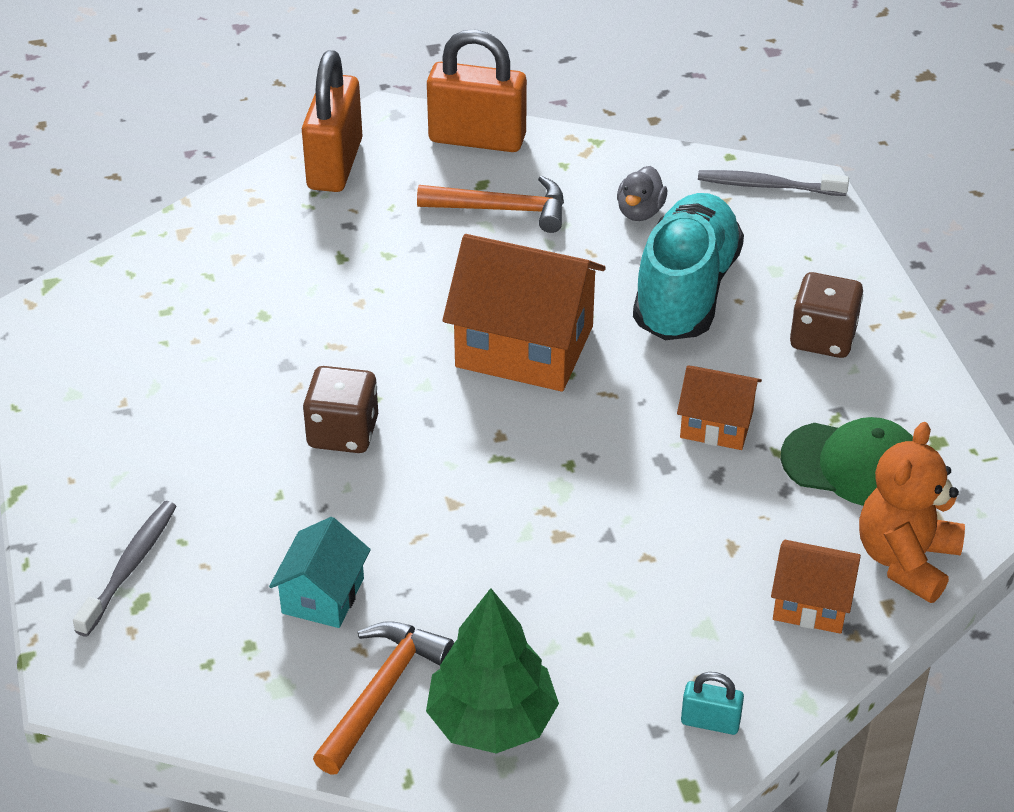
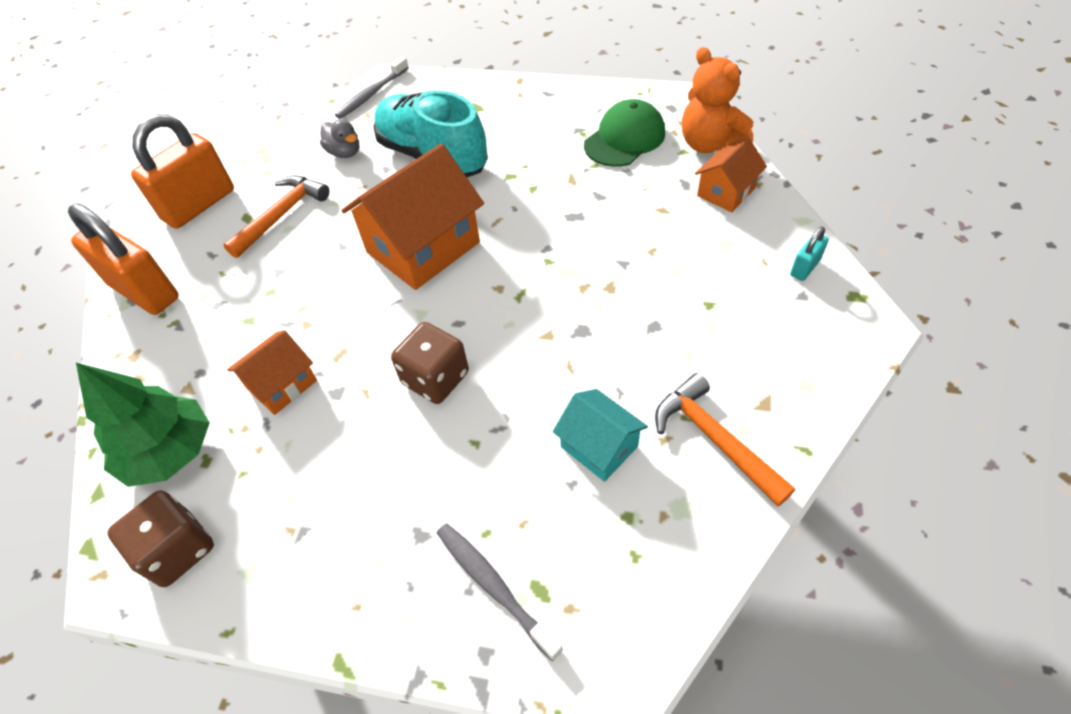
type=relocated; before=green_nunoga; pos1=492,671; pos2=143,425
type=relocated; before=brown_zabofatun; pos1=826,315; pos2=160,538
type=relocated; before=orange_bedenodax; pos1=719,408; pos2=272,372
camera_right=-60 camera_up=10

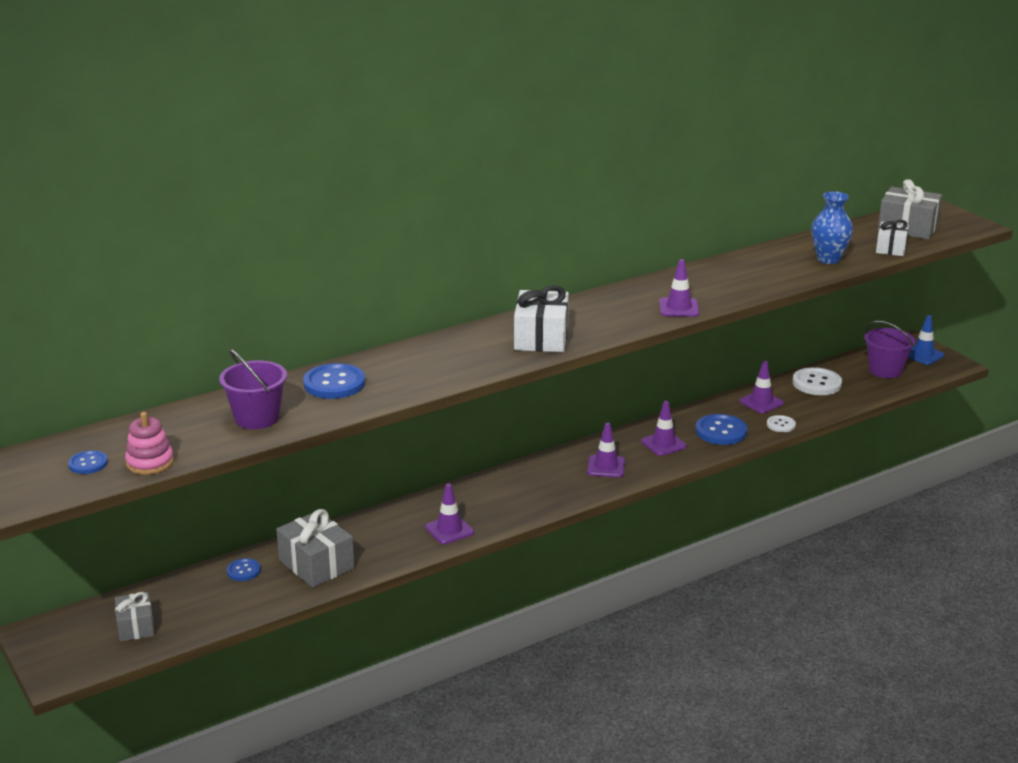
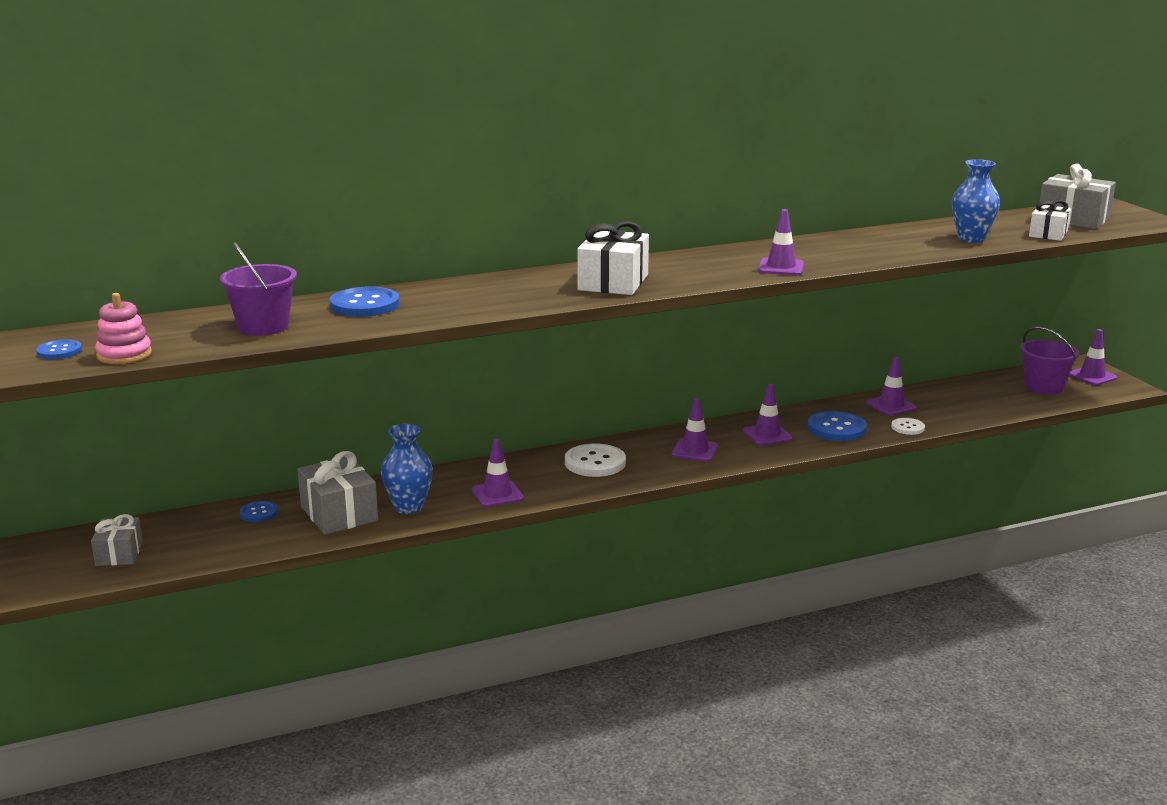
type=appeared; after=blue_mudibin; pos2=407,469
type=relocated; before=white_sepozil; pos1=817,381; pos2=595,460
type=colour; before=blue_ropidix; after=purple_ropidix; pos1=926,340; pos2=1093,357
camera_right=10 camera_up=-5

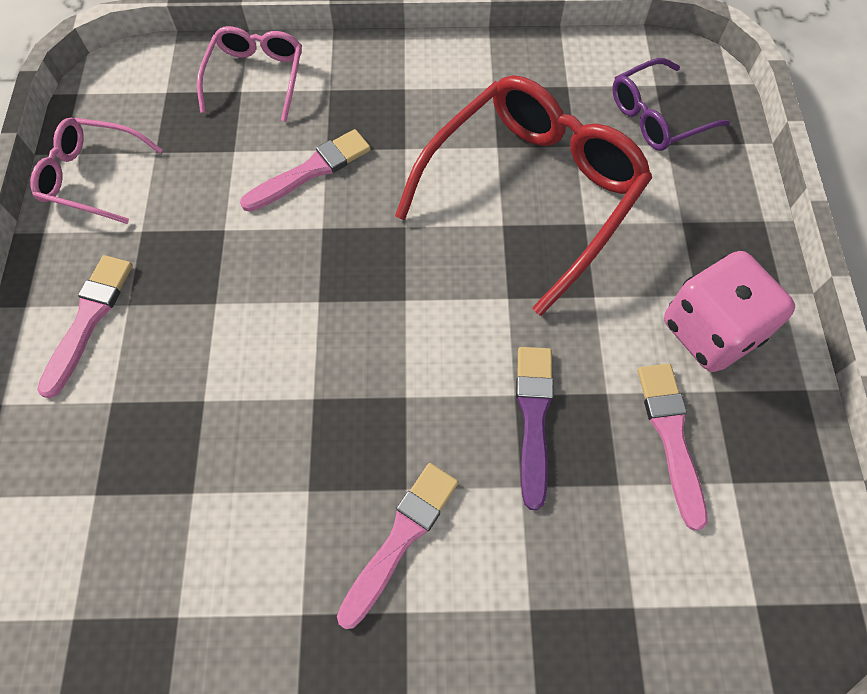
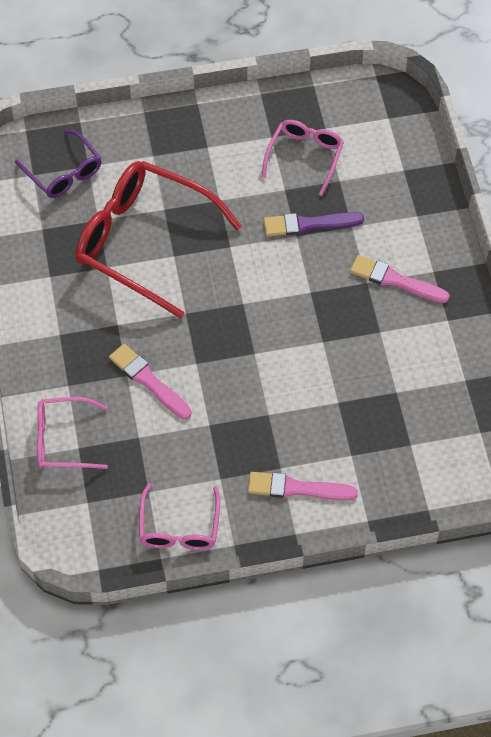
type=exchanged; before=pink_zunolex; after=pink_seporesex; pos1=673,447; pos2=303,158
type=missing; before=pink_zabofatun; pos1=729,311
camera_right=-100 camera_up=-5

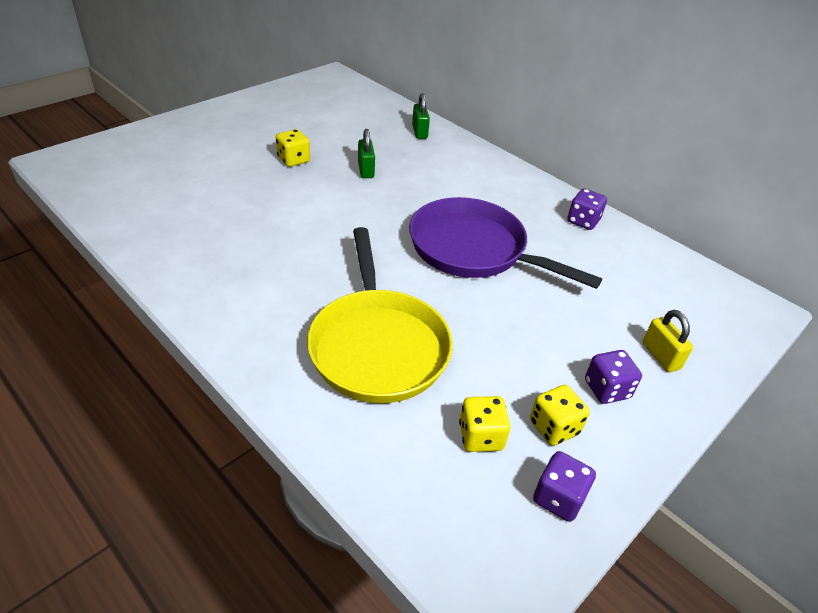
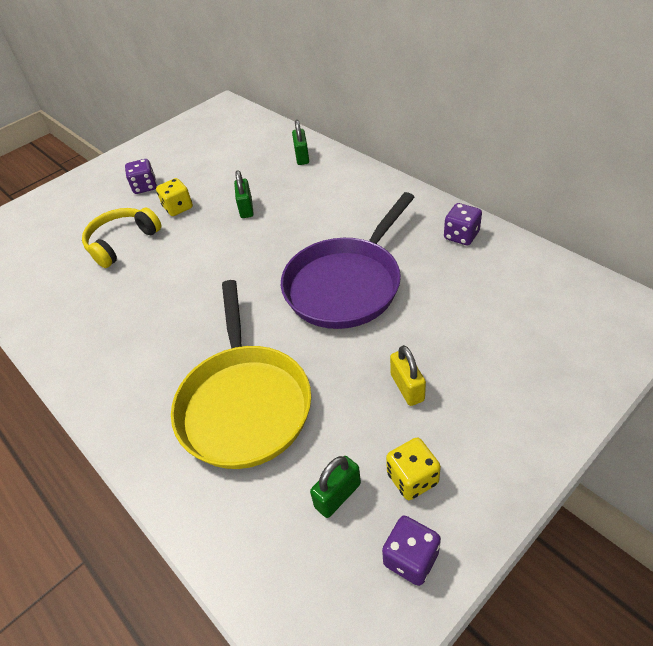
type=appeared; after=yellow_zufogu; pos2=122,238
type=relocated; before=purple_zabofatun; pos1=613,377; pos2=141,176
type=spun; before=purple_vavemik; pos1=505,243; pos2=348,260; turn=-90
type=exchanged; before=yellow_zabofatun; after=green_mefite; pos1=484,424; pos2=335,487
type=relocated; before=yellow_mefite; pos1=667,341; pos2=408,375
camera_right=10 camera_up=5

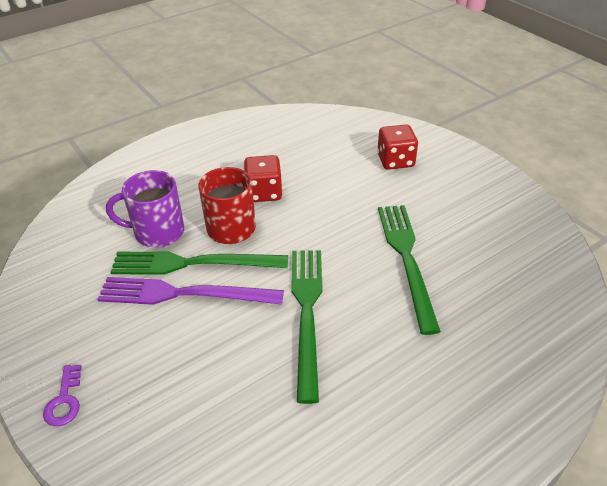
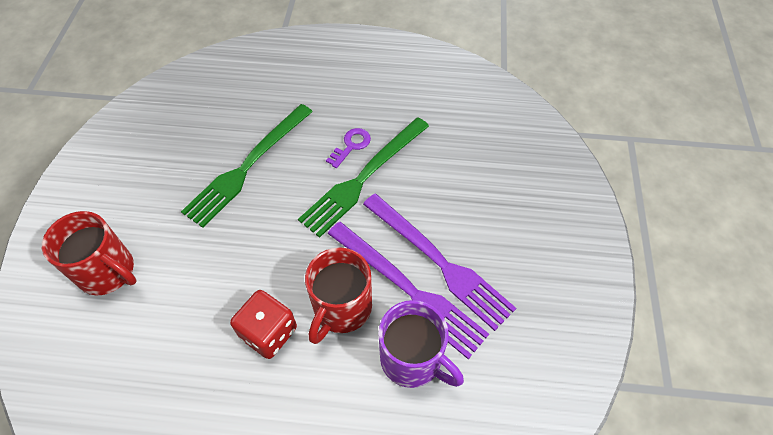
type=exchanged; before=red_zabofatun; after=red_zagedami; pos1=397,147; pos2=89,253
type=relocated; before=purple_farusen; pos1=62,395; pos2=348,148
type=colour; before=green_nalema; after=purple_nalema; pos1=199,263; pos2=408,290
camera_right=-140 camera_up=15

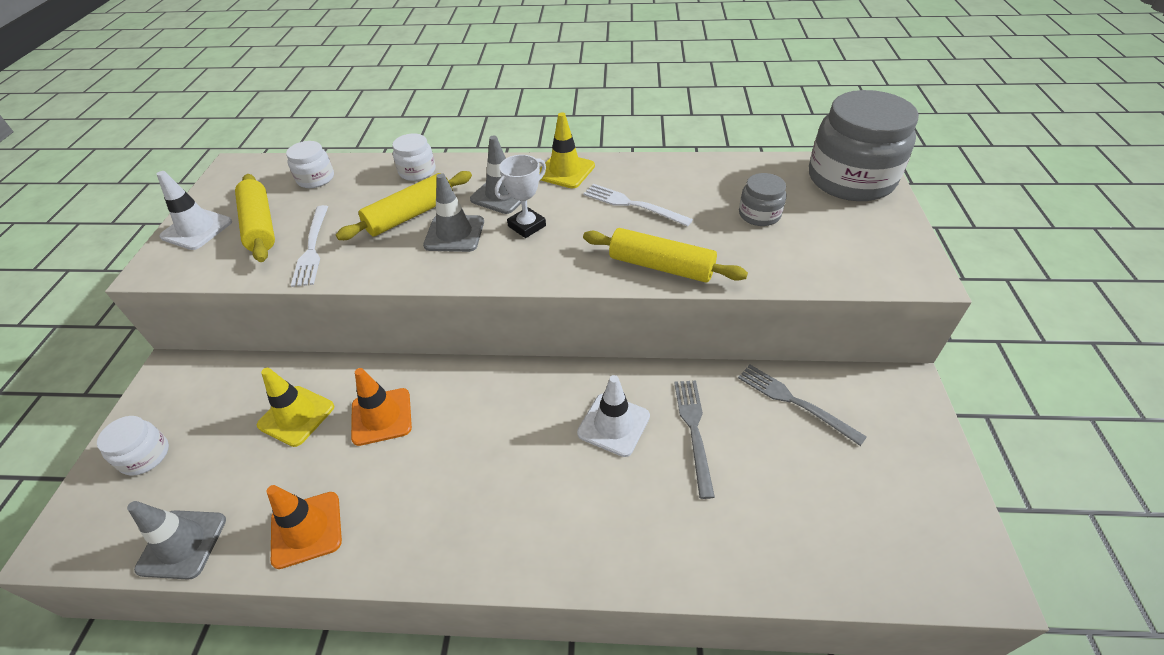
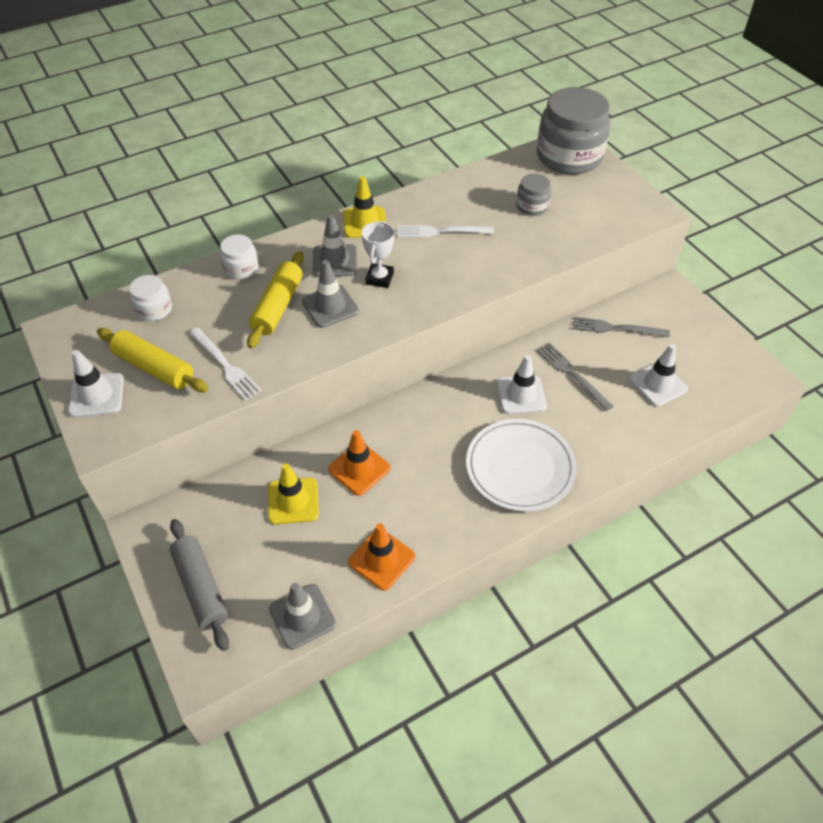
type=exchanged; before=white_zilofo; after=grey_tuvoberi; pos1=133,446; pos2=199,585
type=appeared; after=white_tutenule; pos2=521,465
type=appeared; after=white_ropidix; pos2=658,375
type=missing; before=yellow_tuvoberi; pos1=665,255
camera_right=-35 camera_up=5

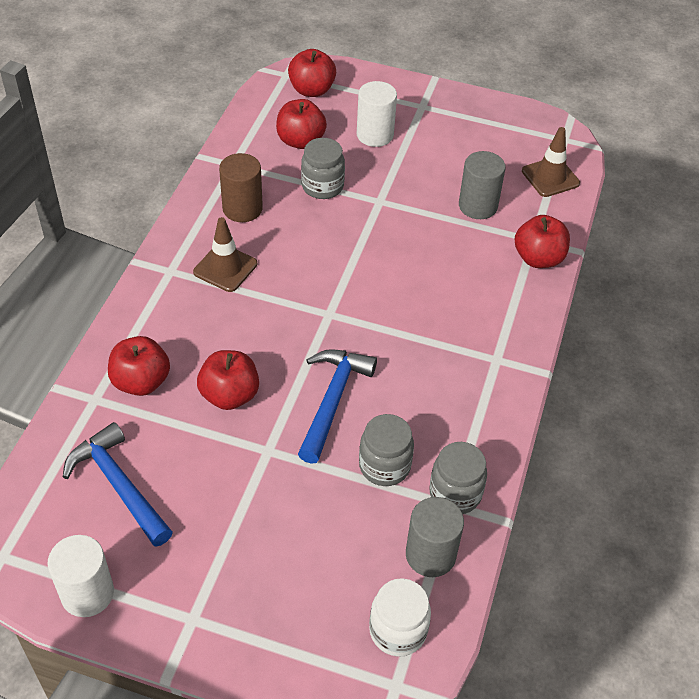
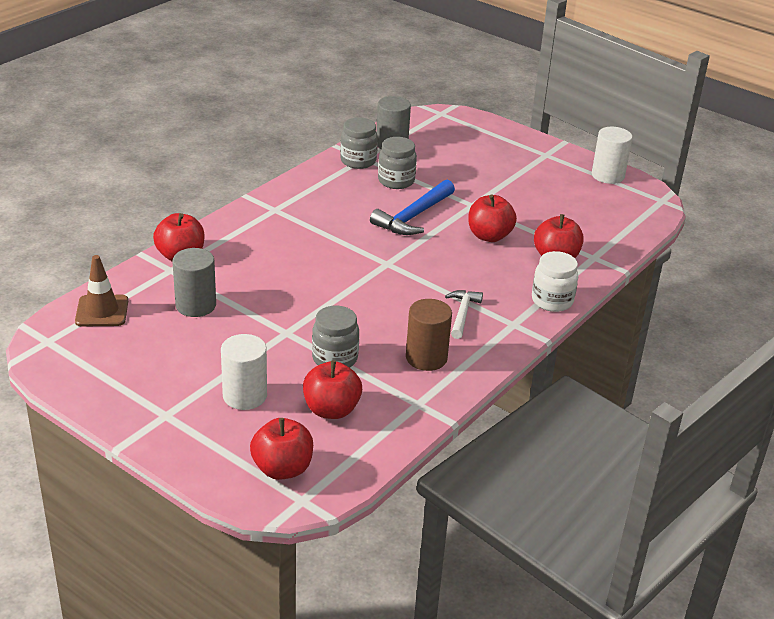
type=exchanged; before=brown_ropidix; after=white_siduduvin; pos1=225,254; pos2=464,314
type=relocated; before=white_zilofo; pos1=400,617; pos2=555,281
type=missing; before=blue_siduduvin; pos1=118,484
camera_right=-160 camera_up=-15

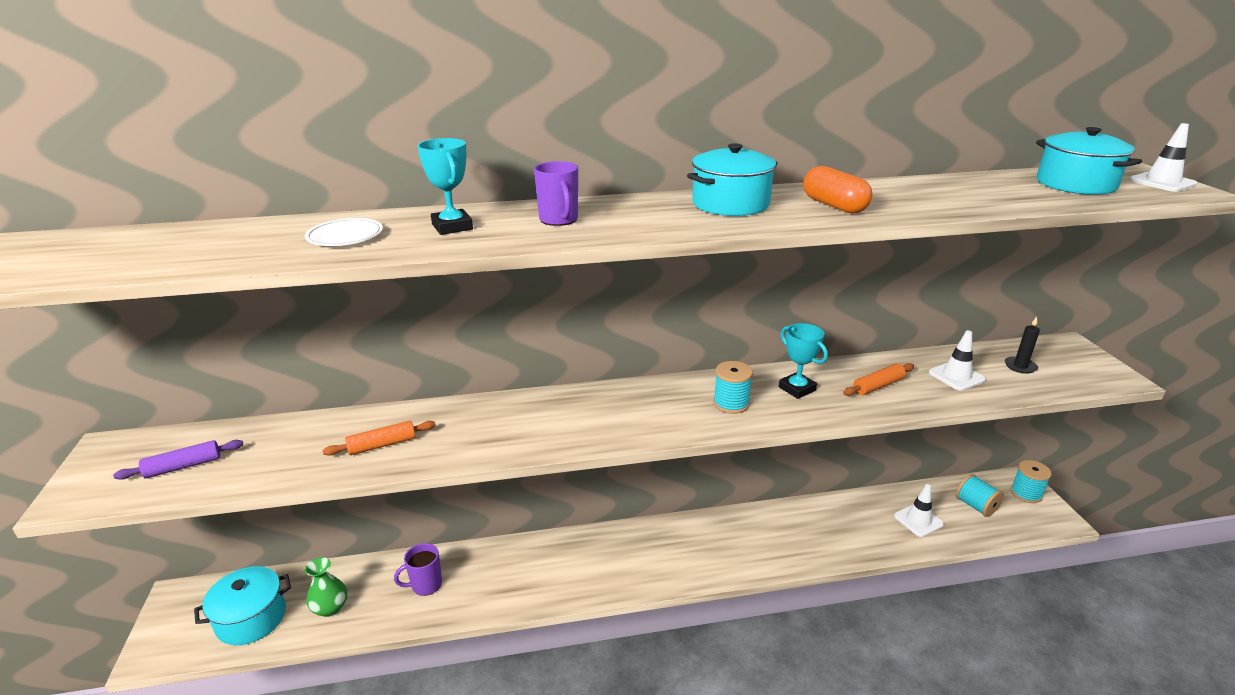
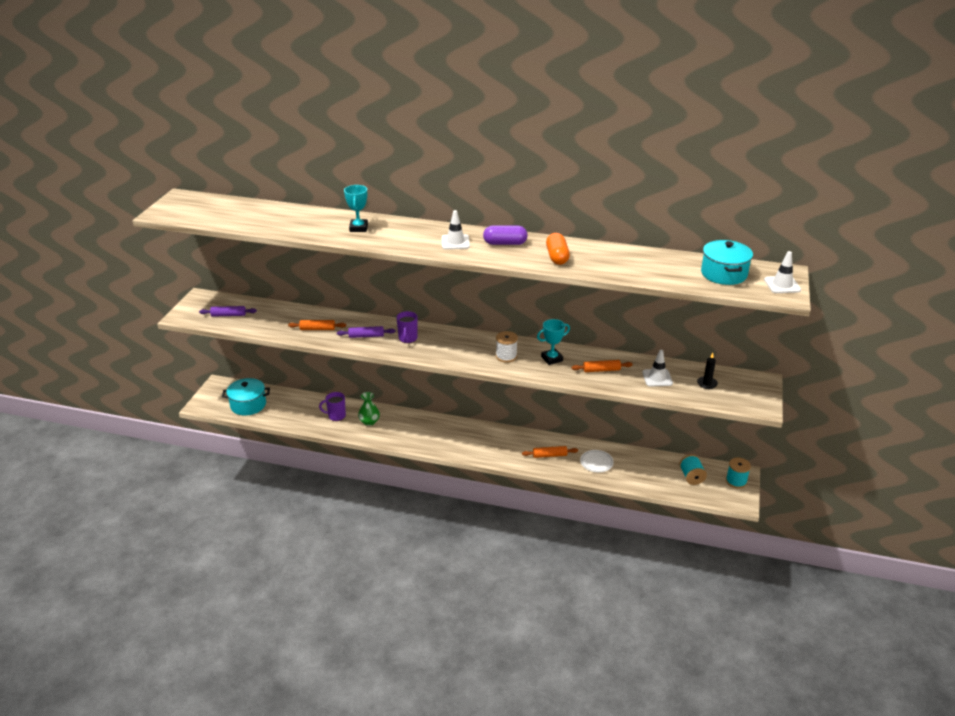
type=appeared; after=purple_tuvoberi; pos2=366,332
type=relocated; before=green_mudibin; pos1=326,587; pos2=369,409
type=relocated; before=purple_zagedami; pos1=556,193; pos2=407,327
type=relocated; before=white_ropidix; pos1=919,510; pos2=456,229
type=exchanged; before=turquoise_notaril; after=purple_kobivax; pos1=732,179; pos2=505,235
type=colour; before=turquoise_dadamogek; after=white_dadamogek; pos1=733,387; pos2=507,347
type=appeared; after=orange_tuvoberi; pos2=550,452
type=spun; before=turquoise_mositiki; pos1=803,361; pos2=553,342; turn=75
type=relocated; before=white_tutenule; pos1=344,232; pos2=597,461
camera_right=25 camera_up=5

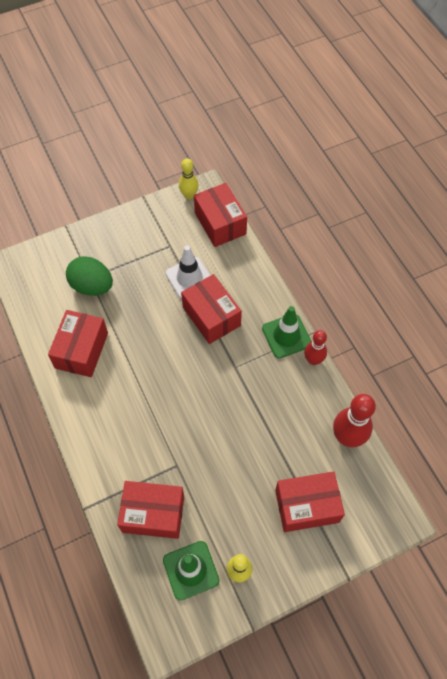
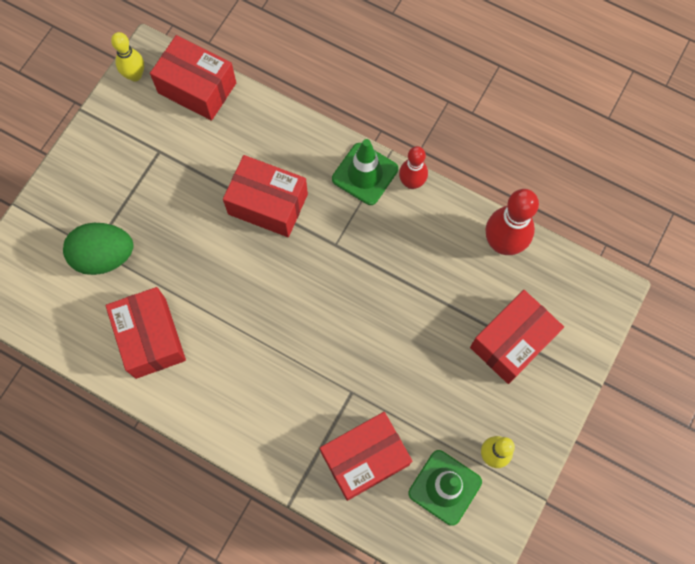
type=missing; before=white_ropidix; pos1=188,272
camera_right=-35 camera_up=10

